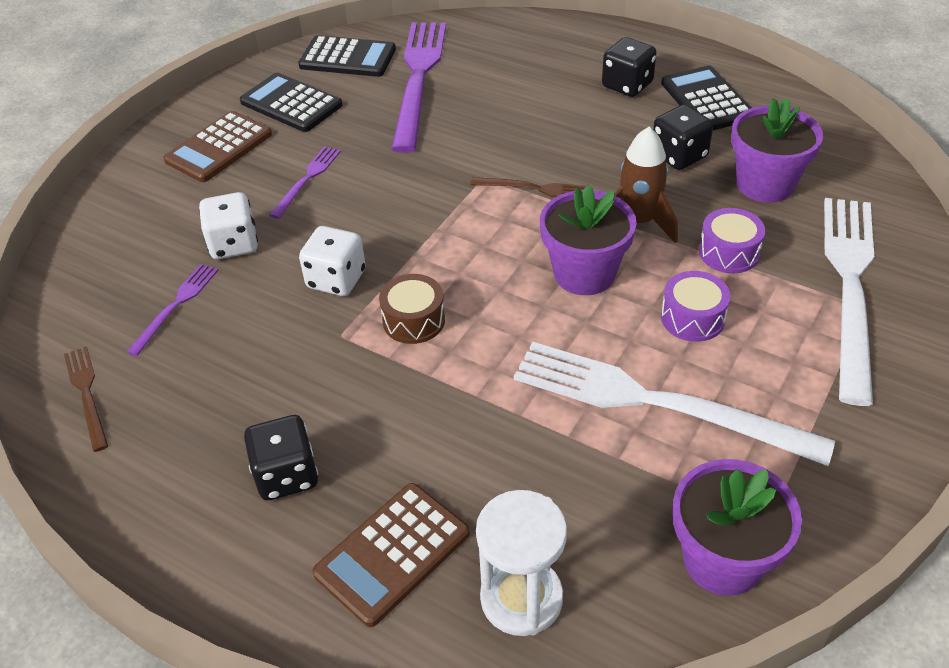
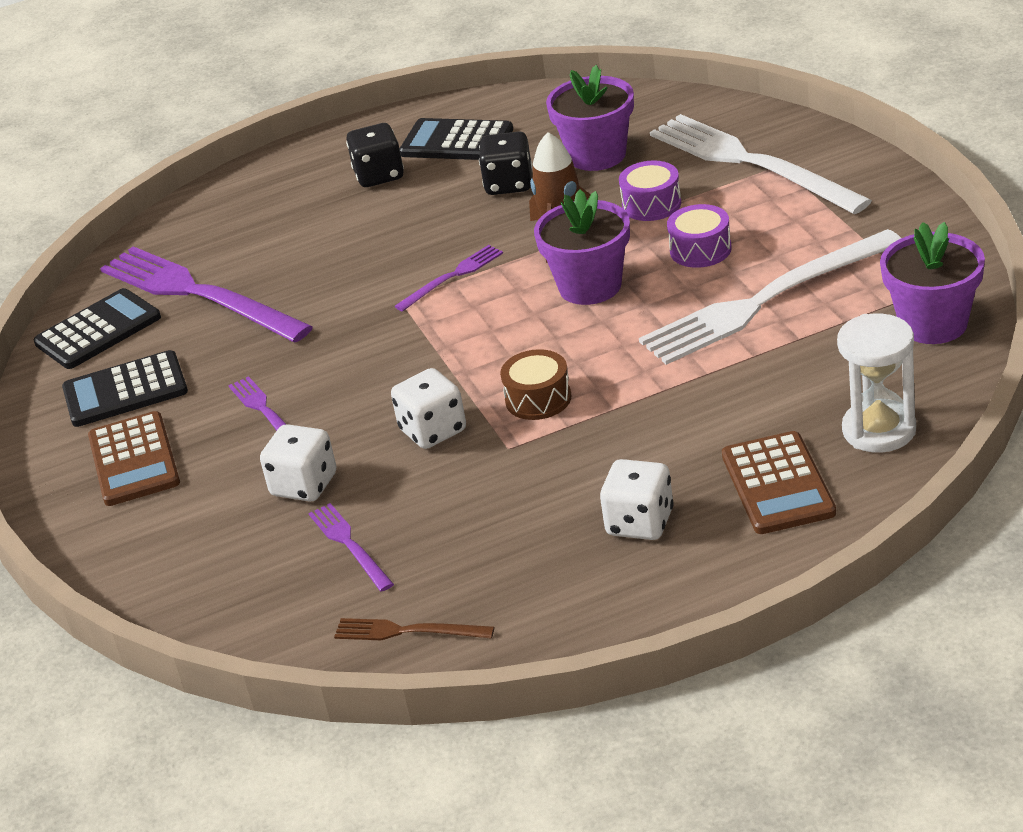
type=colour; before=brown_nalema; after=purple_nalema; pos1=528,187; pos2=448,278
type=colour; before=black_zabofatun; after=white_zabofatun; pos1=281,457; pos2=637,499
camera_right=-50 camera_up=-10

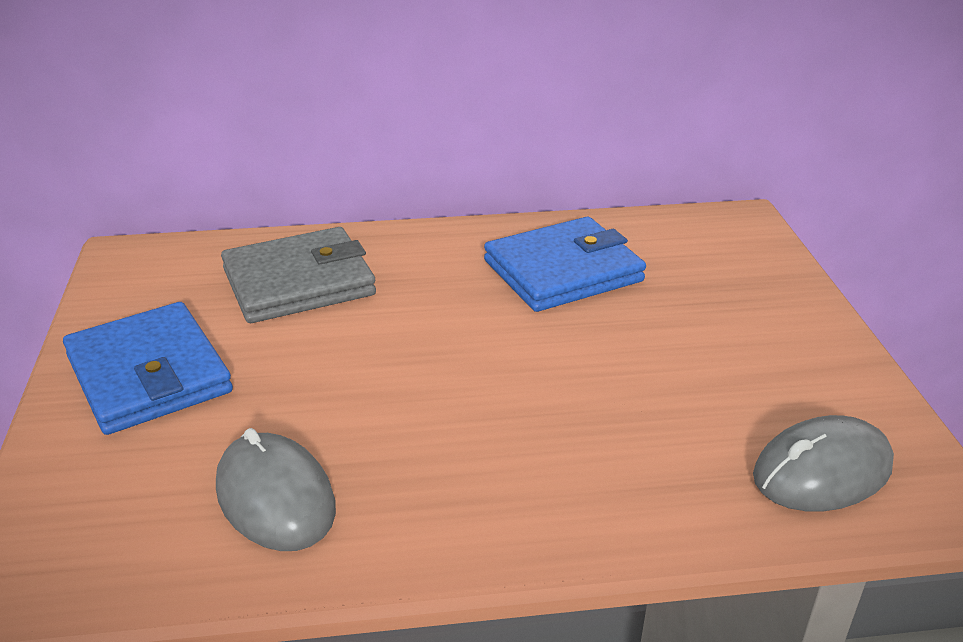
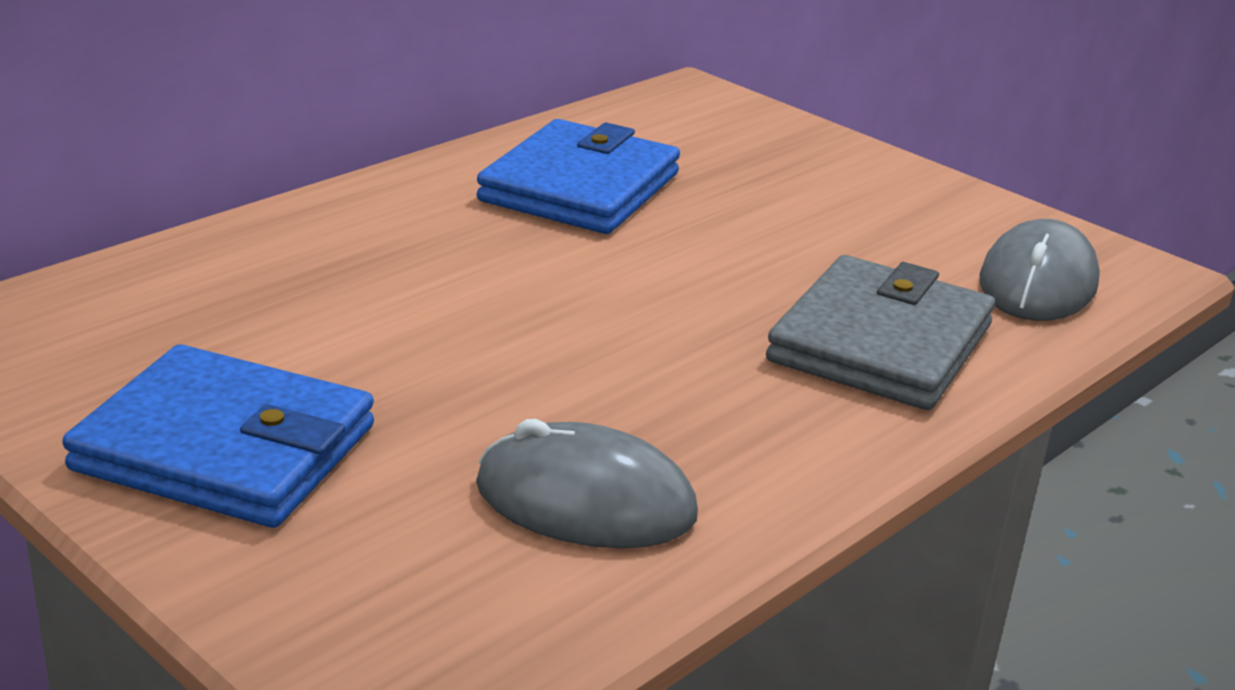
type=relocated; before=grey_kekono; pos1=298,275; pos2=880,332
camera_right=-40 camera_up=-5

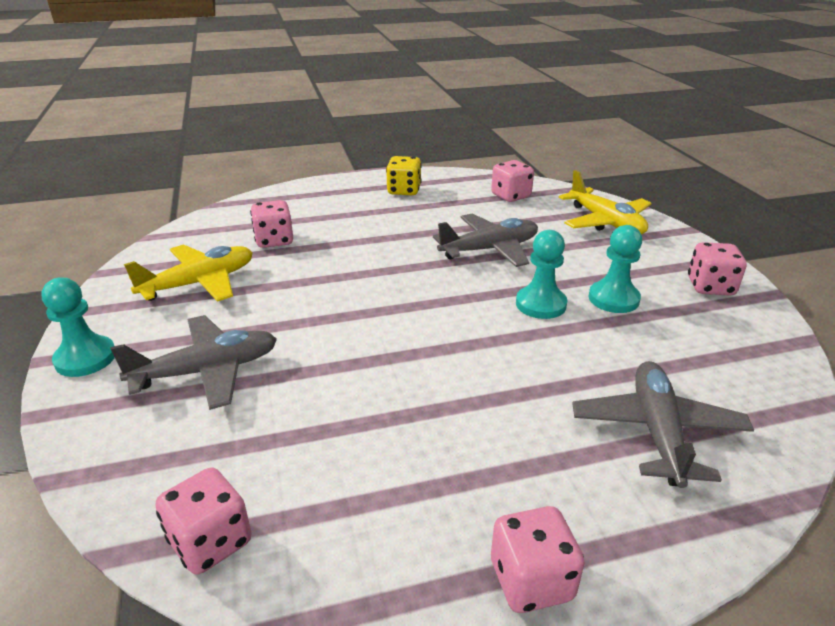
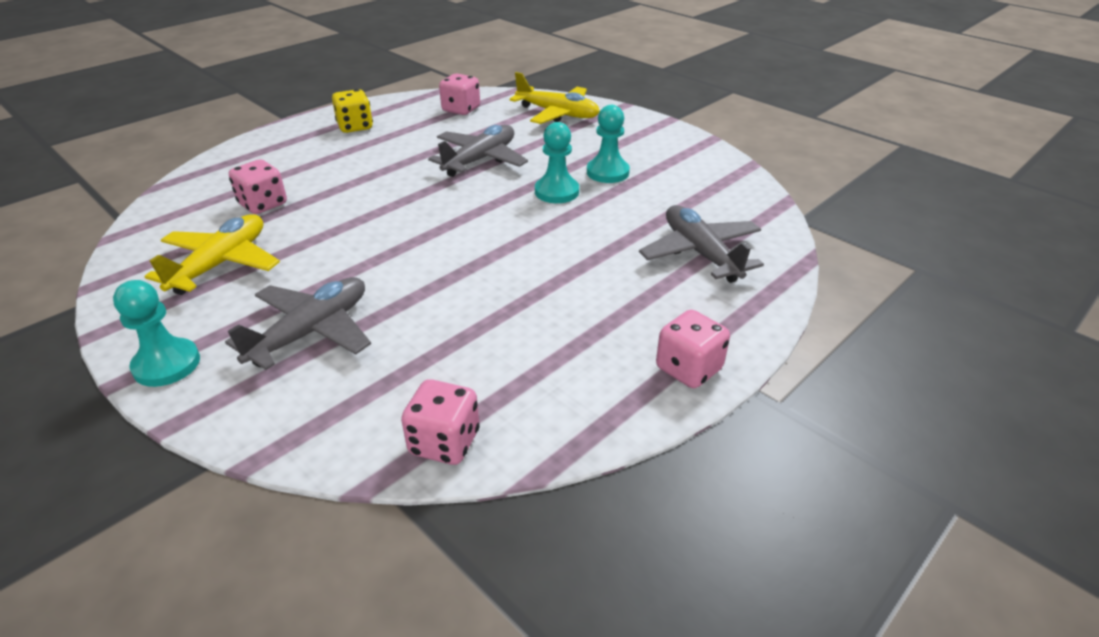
type=missing; before=pink_zabofatun; pos1=717,268
camera_right=-30 camera_up=5

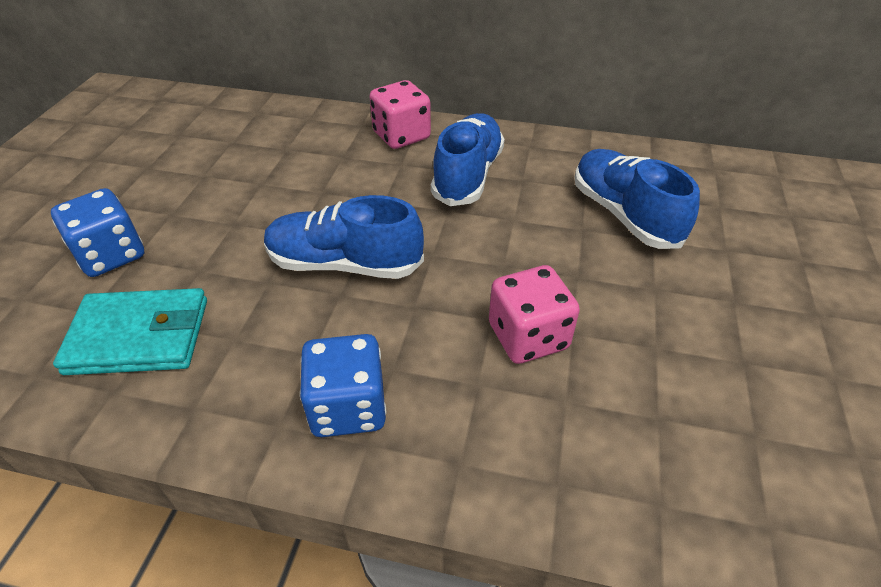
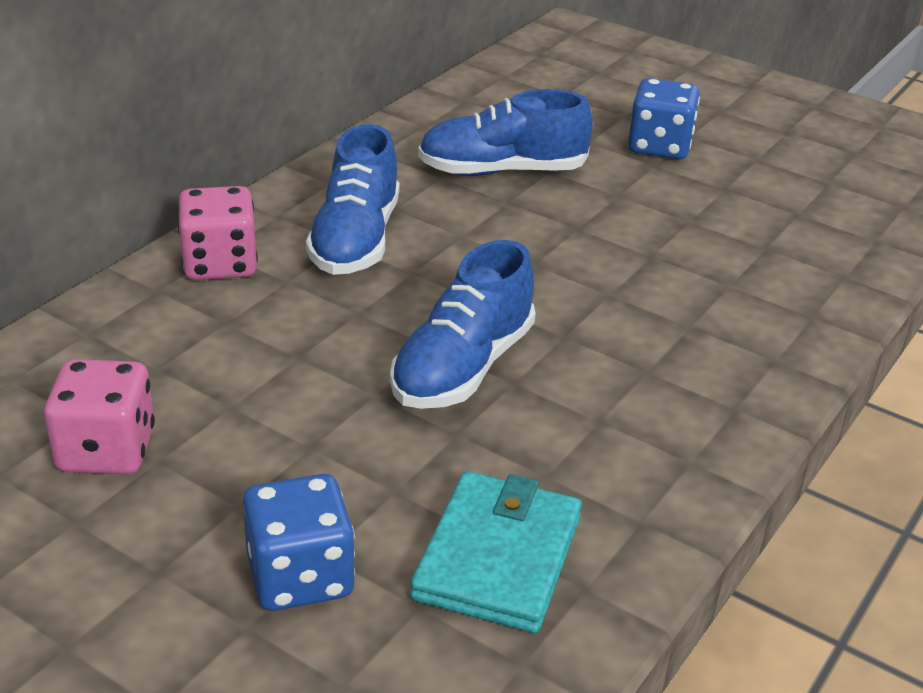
type=relocated; before=pink_zabofatun; pos1=534,314; pos2=99,417
type=spun; before=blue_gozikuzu; pos1=468,159; pos2=352,199; turn=-120
type=relocated; before=blue_zabofatun; pos1=343,385; pos2=664,118
camera_right=-70 camera_up=-10

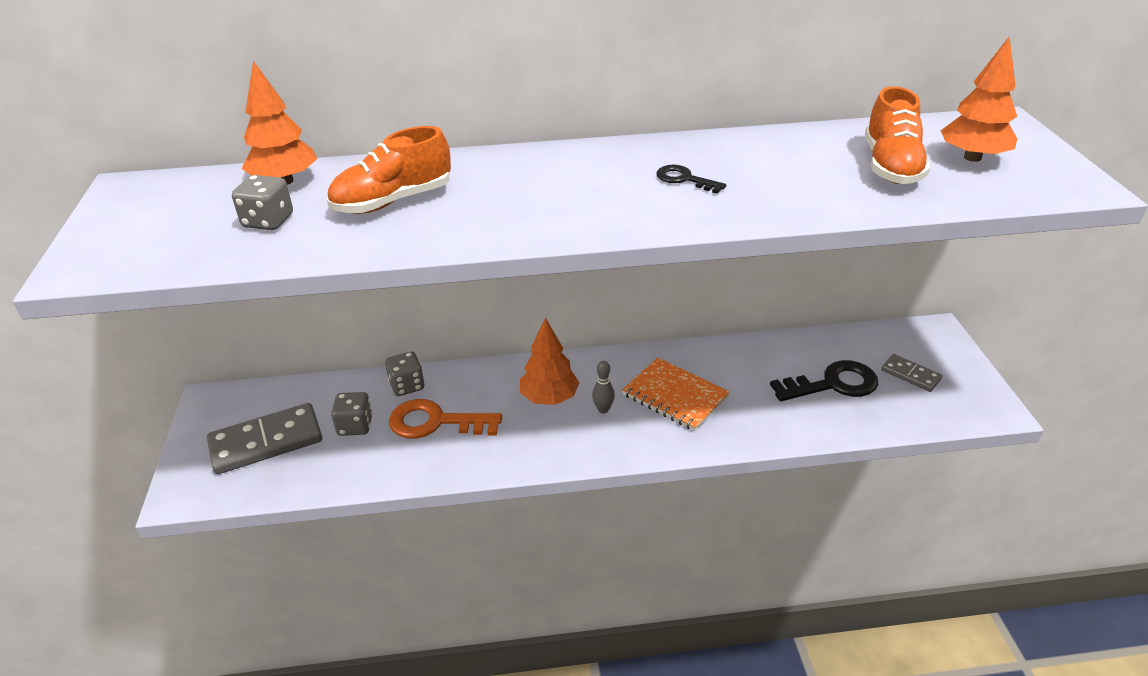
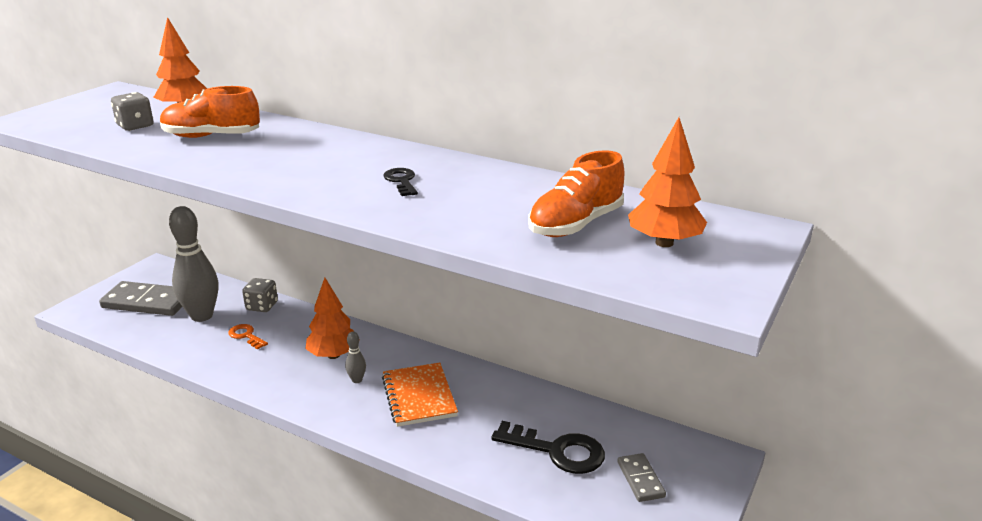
type=exchanged; before=grey_zabofatun; after=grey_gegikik; pos1=352,414; pos2=194,264
type=size; before=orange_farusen; pos1=445,419; pos2=248,337; scale=0.54
camera_right=35 camera_up=-10

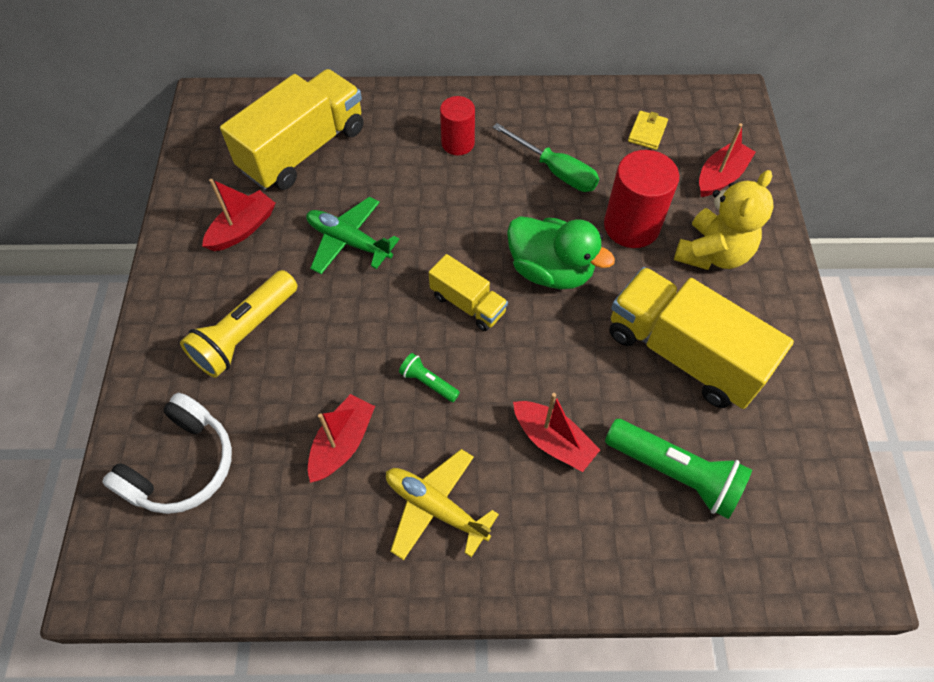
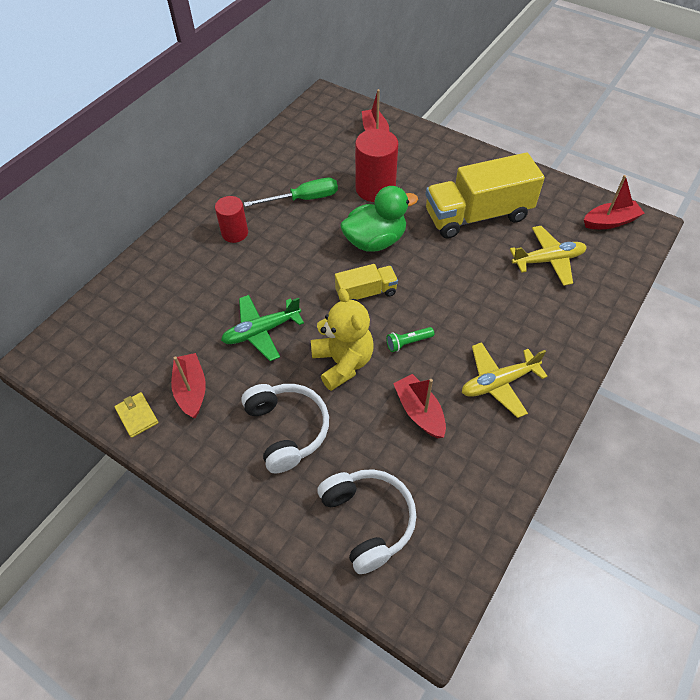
type=relocated; before=yellow_kekono; pos1=648,130; pos2=136,415
type=exchanged; before=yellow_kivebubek; after=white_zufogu; pos1=239,324; pos2=285,428
type=relocated; before=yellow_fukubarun; pos1=724,220; pos2=342,339
type=exchanged; before=green_kivebubek; after=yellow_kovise; pos1=678,469; pos2=548,256
type=relocated; before=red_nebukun; pos1=556,432; pos2=614,202
type=missing; before=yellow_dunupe; pos1=292,129
camera_right=-55 camera_up=-5

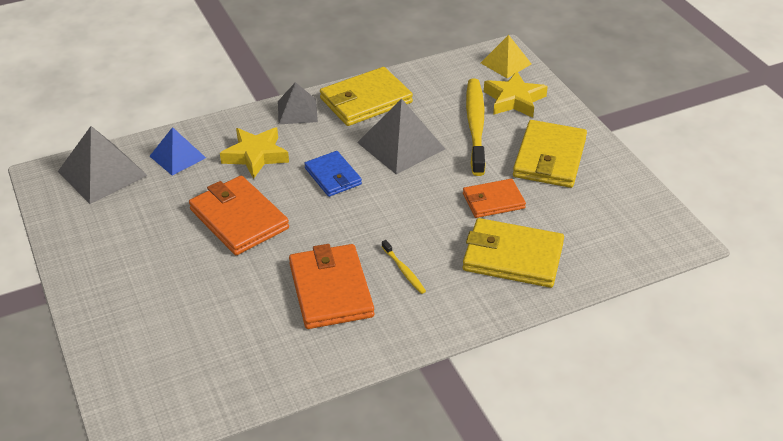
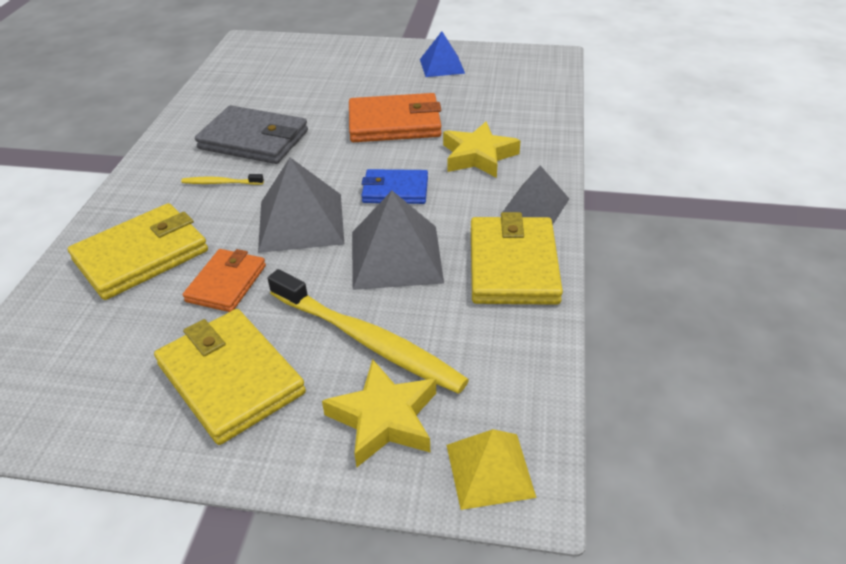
type=colour; before=orange_kekono; after=grey_kekono; pos1=331,286; pos2=251,134
type=relocated; before=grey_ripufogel; pos1=103,165; pos2=301,205
type=relocated; before=blue_ripufogel; pos1=178,151; pos2=442,54
camera_right=125 camera_up=0

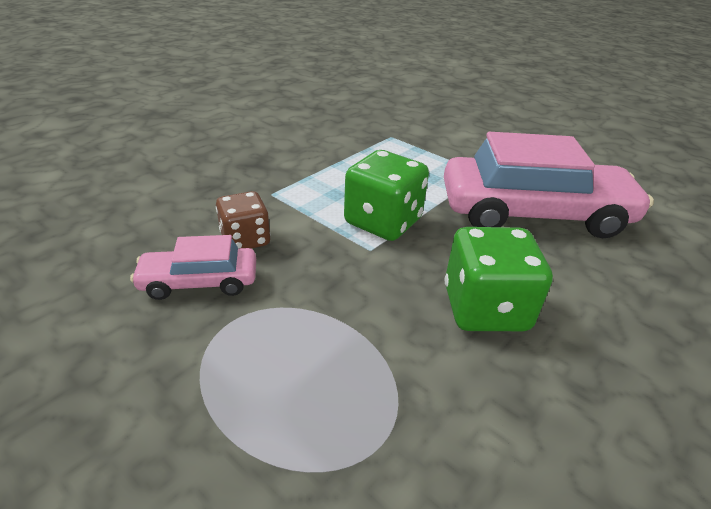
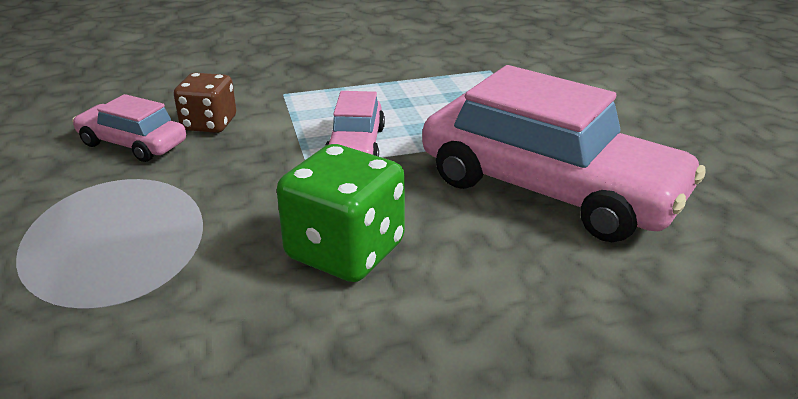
type=exchanged; before=green_zabofatun; after=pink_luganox; pos1=386,195; pos2=355,124
camera_right=35 camera_up=-5

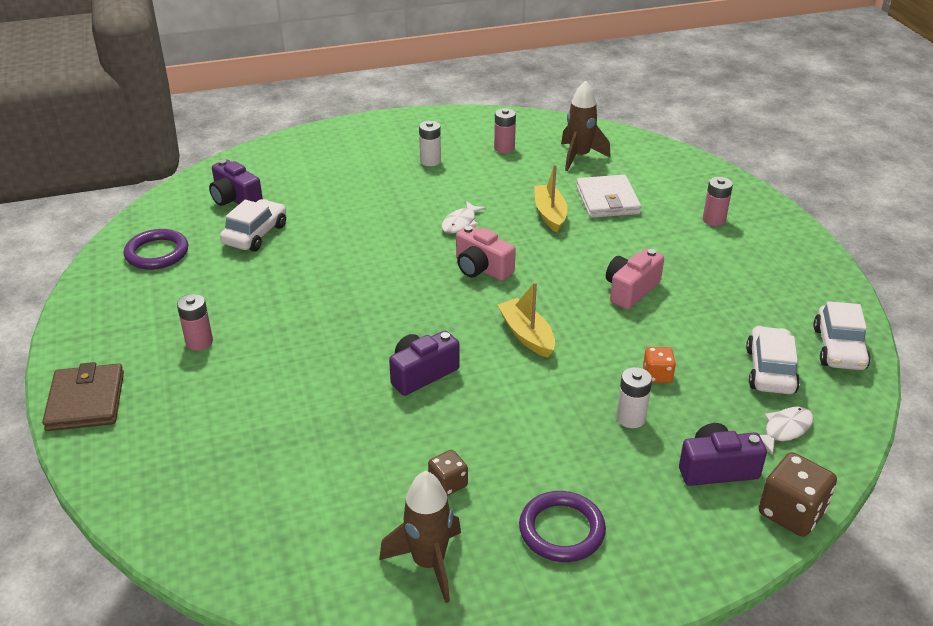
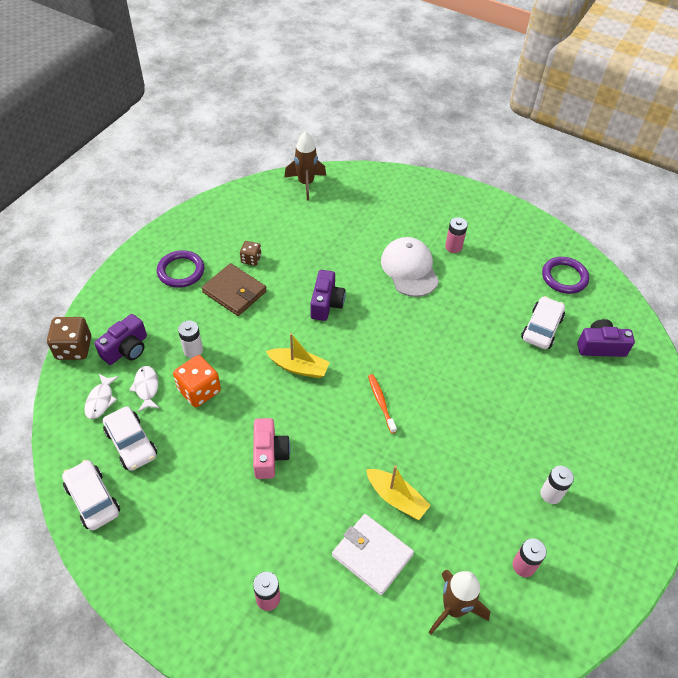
type=relocated; before=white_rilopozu; pos1=464,217; pos2=144,389
type=size; before=orange_zabofatun; pos1=659,365; pos2=197,381; scale=1.7
type=relocated; before=brown_kekono; pos1=83,396; pos2=234,289
type=relocated; before=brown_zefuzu; pos1=420,537; pos2=305,166
type=exchanged; before=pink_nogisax; after=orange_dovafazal; pos1=486,253; pos2=382,404
type=appeared; after=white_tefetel; pos2=410,267
type=spun; before=white_luganox; pos1=253,225; pos2=543,322; turn=-135
camera_right=135 camera_up=15

